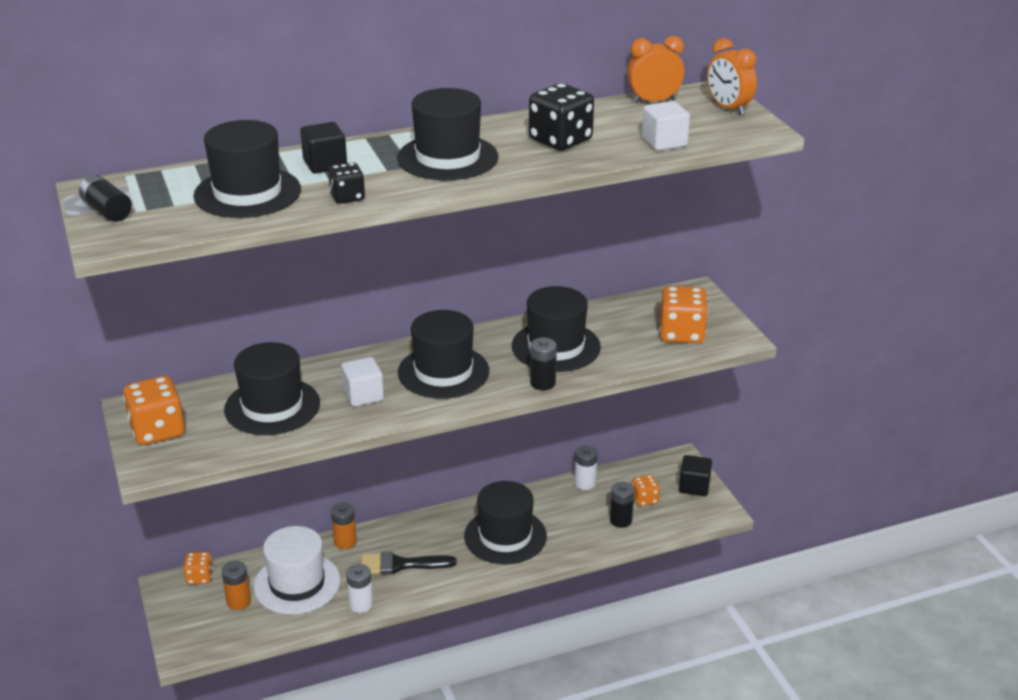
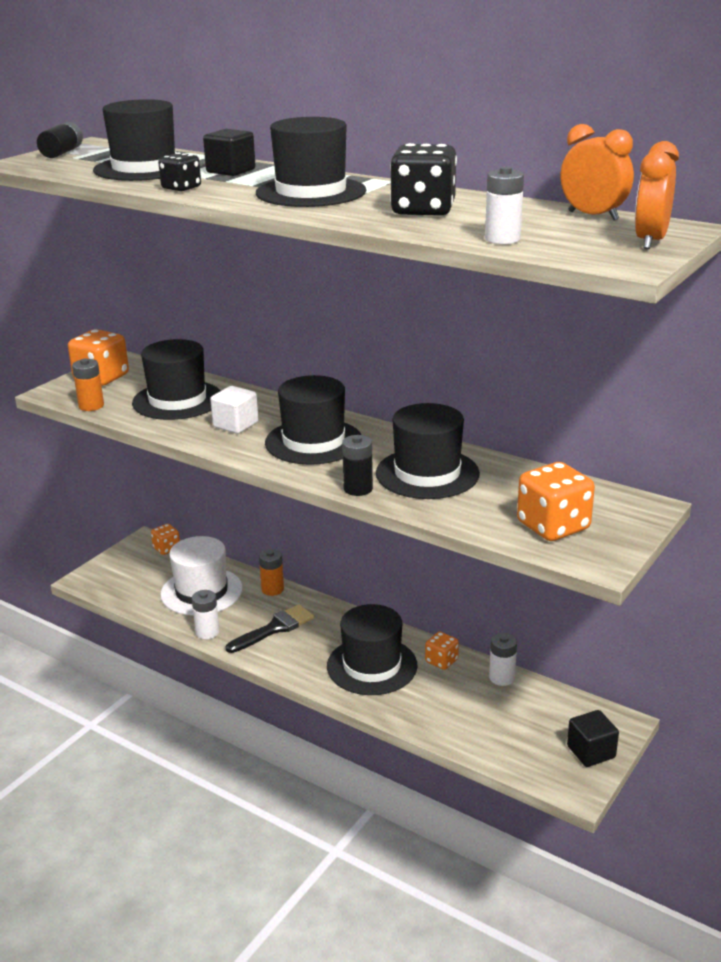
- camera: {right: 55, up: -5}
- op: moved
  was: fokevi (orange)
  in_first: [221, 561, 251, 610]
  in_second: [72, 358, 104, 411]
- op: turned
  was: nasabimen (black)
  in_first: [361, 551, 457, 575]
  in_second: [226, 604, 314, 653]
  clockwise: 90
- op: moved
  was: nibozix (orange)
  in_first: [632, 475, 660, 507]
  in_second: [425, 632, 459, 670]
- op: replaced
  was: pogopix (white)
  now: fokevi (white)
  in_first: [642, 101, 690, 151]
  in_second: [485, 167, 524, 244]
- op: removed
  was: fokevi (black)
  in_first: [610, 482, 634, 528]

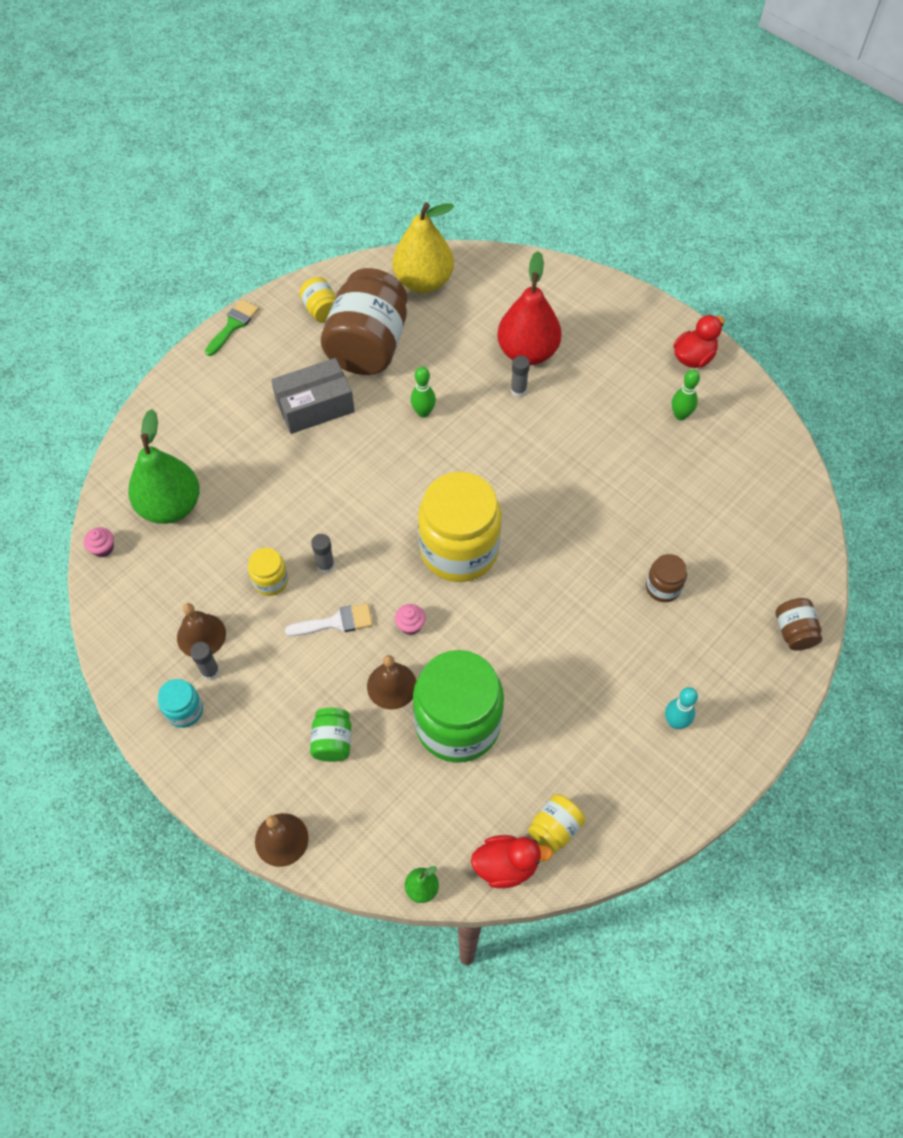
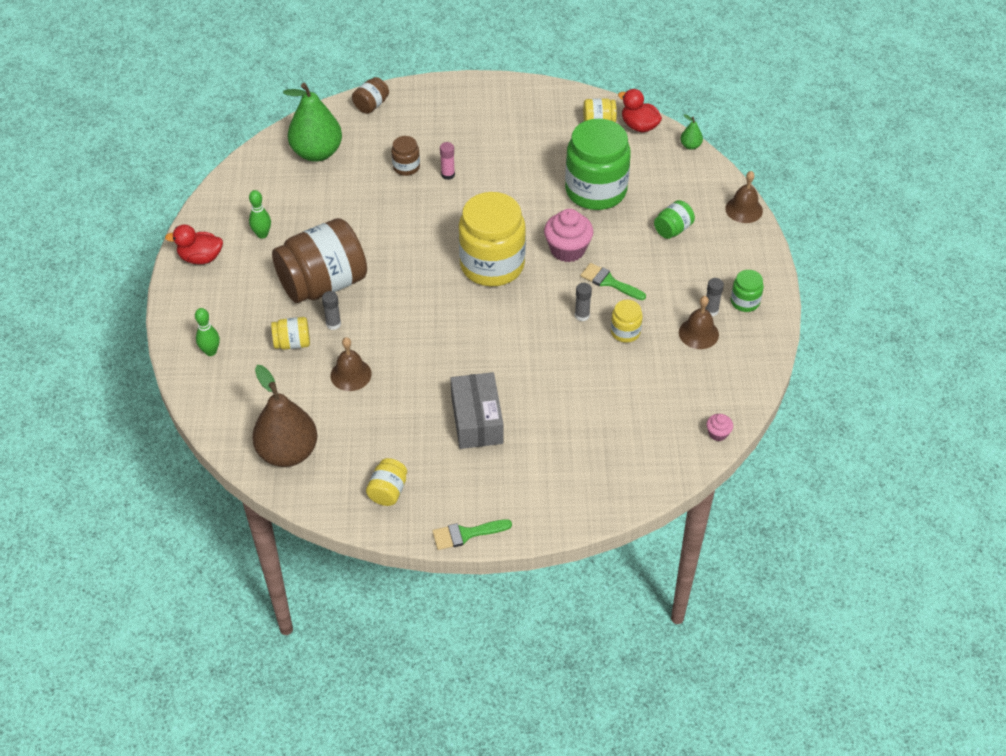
- camera: {right: -135, up: -10}
- op: moved
  was: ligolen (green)
  in_first: [411, 367, 436, 418]
  in_second: [195, 308, 220, 356]
- op: recoloured
  was: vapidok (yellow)
  now: vapidok (brown)
  in_first: [392, 202, 454, 293]
  in_second: [252, 365, 317, 467]
- op: replaced
  was: vapidok (red)
  now: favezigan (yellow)
  in_first: [497, 251, 562, 365]
  in_second: [271, 317, 310, 350]
- op: moved
  was: favezigan (brown)
  in_first: [321, 268, 407, 375]
  in_second: [272, 218, 367, 303]
- op: moved
  was: vapidok (green)
  in_first: [128, 409, 200, 524]
  in_second: [283, 83, 342, 162]
- op: moved
  was: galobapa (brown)
  in_first: [367, 655, 416, 709]
  in_second: [330, 337, 372, 391]
- op: added
  now: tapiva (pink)
  in_second: [440, 142, 455, 180]
- op: turned
  was: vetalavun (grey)
  in_first: [271, 358, 355, 434]
  in_second: [451, 372, 503, 449]
  clockwise: 60
- op: resized
  was: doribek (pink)
  in_first: [395, 604, 425, 635]
  in_second: [544, 209, 593, 262]
  ratio: 2.03
- op: recoloured
  was: nasabimen (white)
  now: nasabimen (green)
  in_first: [285, 603, 373, 636]
  in_second: [580, 263, 646, 300]
- op: recoloured
  was: favezigan (turquoise)
  now: favezigan (green)
  in_first: [158, 679, 203, 728]
  in_second: [731, 270, 764, 312]
- op: removed
  was: ligolen (turquoise)
  in_first: [665, 687, 698, 729]

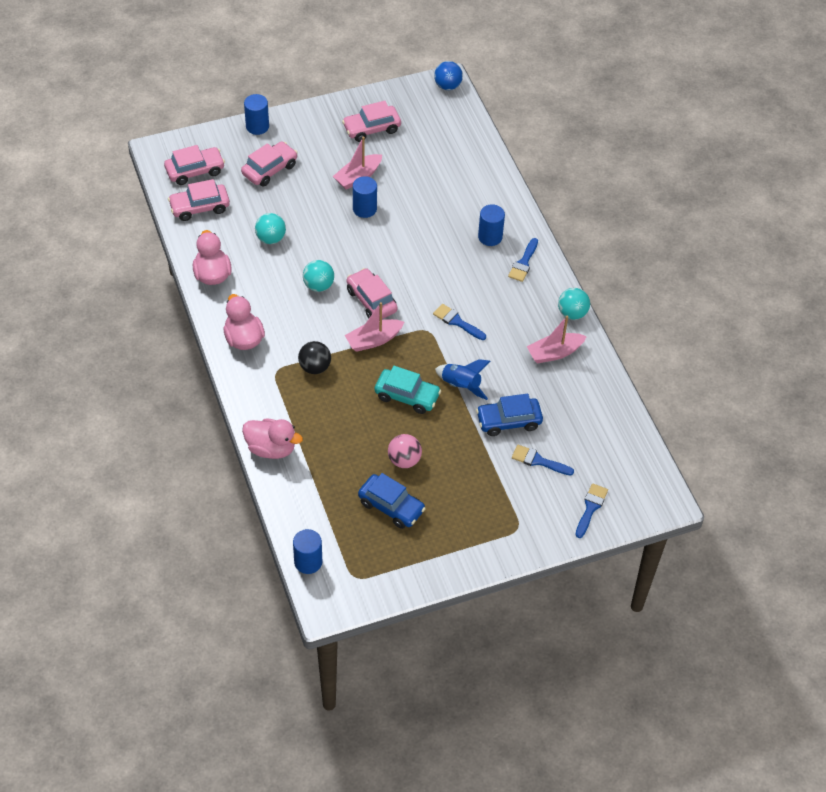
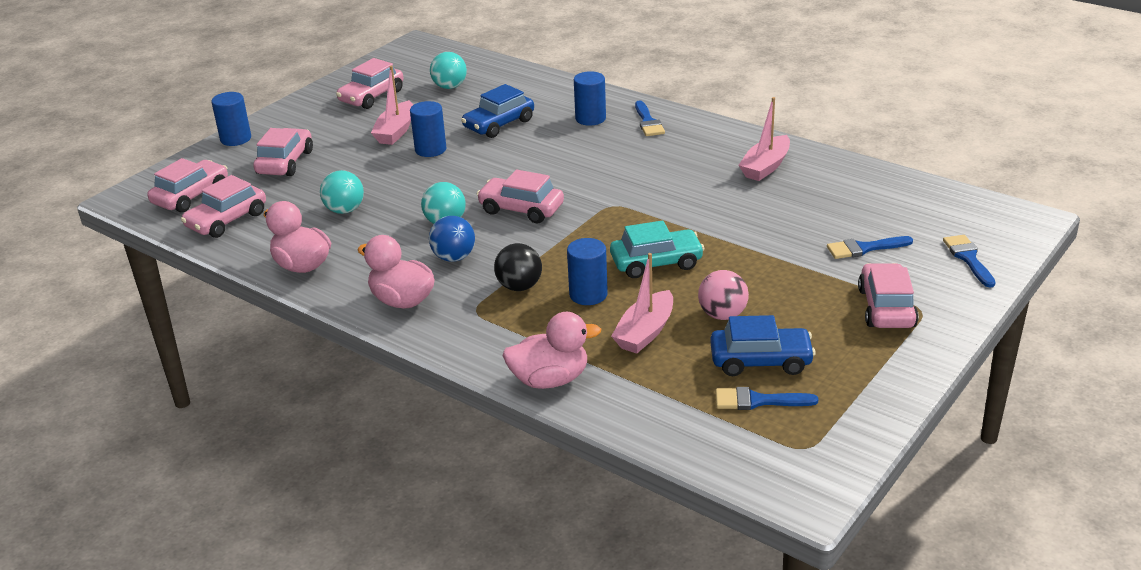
- camera: {right: -30, up: -20}
- op: moved
  was: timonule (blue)
  in_first: [434, 61, 463, 90]
  in_second: [429, 216, 475, 262]
- op: moved
  was: timonule (turquoise)
  in_first: [558, 288, 590, 320]
  in_second: [430, 52, 467, 89]
- op: moved
  was: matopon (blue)
  in_first: [476, 394, 543, 436]
  in_second: [461, 84, 534, 138]
- op: moved
  was: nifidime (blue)
  in_first: [293, 529, 322, 574]
  in_second: [567, 238, 608, 305]
- op: moved
  was: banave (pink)
  in_first: [345, 302, 404, 352]
  in_second: [611, 253, 673, 353]
- op: moved
  was: nasabimen (blue)
  in_first: [433, 304, 486, 340]
  in_second: [716, 387, 818, 410]
- op: added
  now: matopon (pink)
  in_second: [858, 263, 919, 328]
- op: removed
  was: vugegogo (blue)
  in_first: [435, 359, 490, 400]

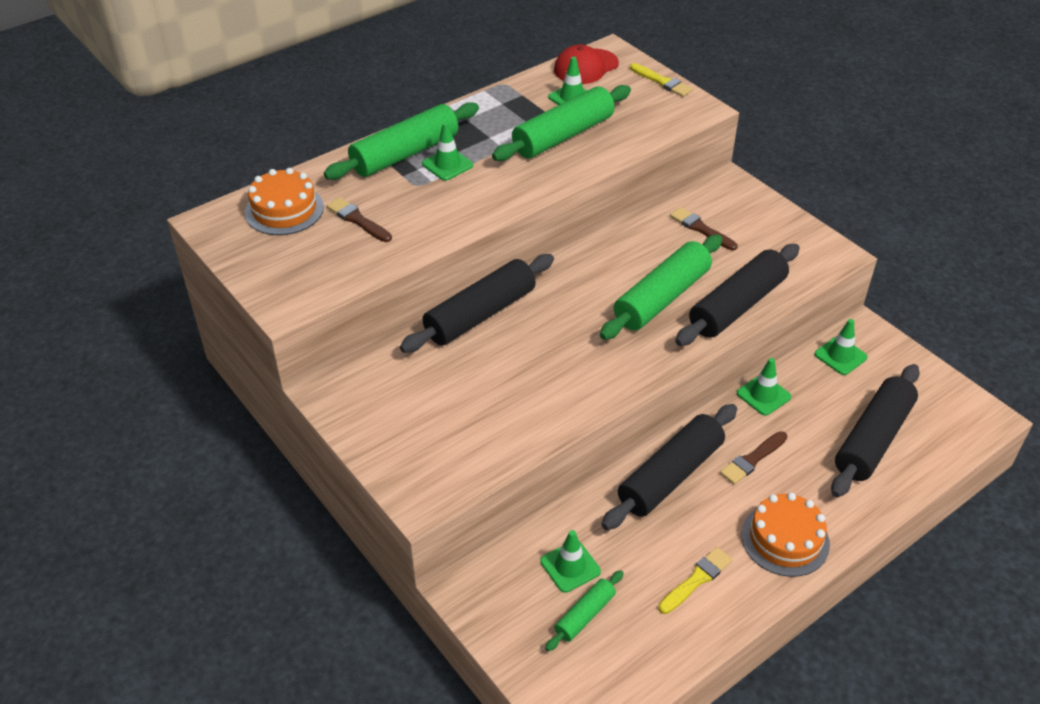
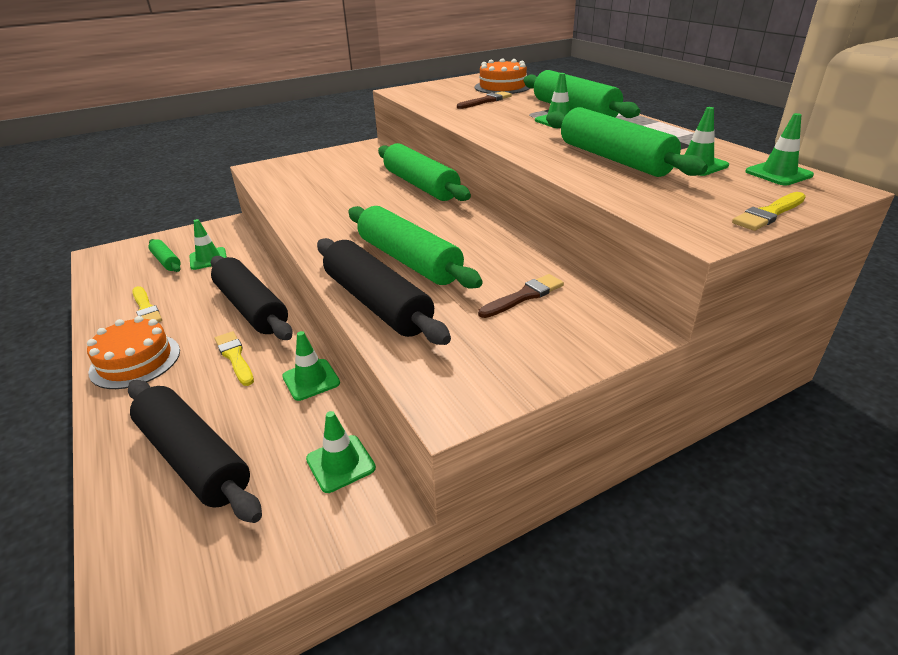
- camera: {right: 100, up: -10}
- op: recoloured
  was: nasabimen (brown)
  now: nasabimen (yellow)
  in_first: [720, 431, 788, 485]
  in_second: [215, 331, 254, 386]
- op: recoloured
  was: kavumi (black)
  now: kavumi (green)
  in_first: [400, 254, 554, 353]
  in_second: [378, 143, 471, 201]
- op: replaced
  was: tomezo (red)
  now: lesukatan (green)
  in_first: [554, 45, 619, 84]
  in_second: [745, 113, 814, 185]

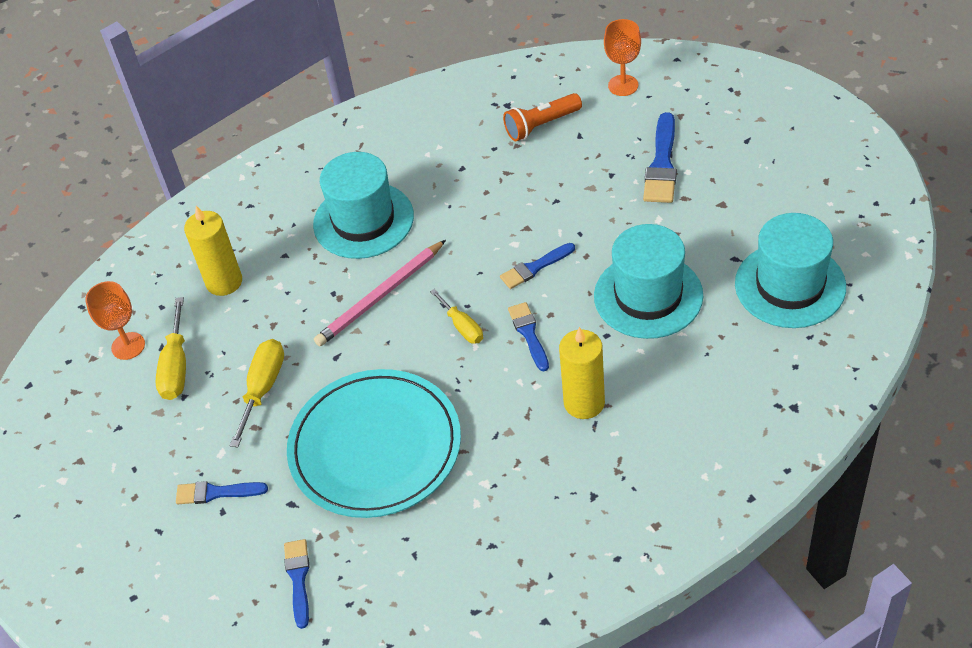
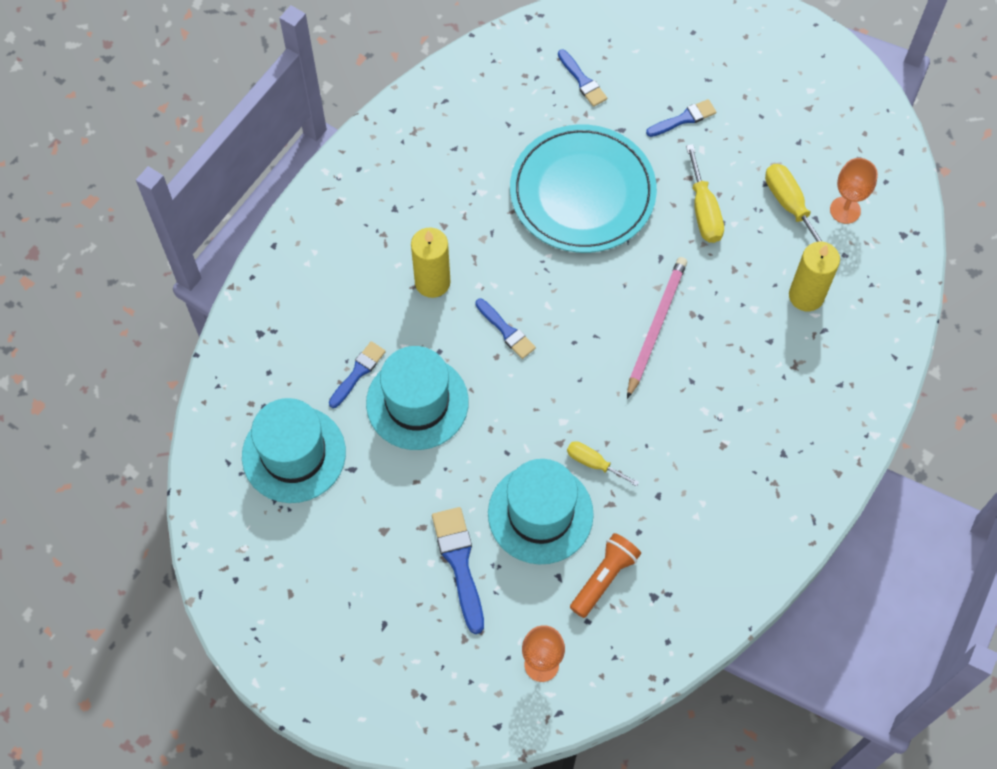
- camera: {right: 150, up: 15}
- op: moved
  was: nasabimen (blue)
  in_first: [500, 243, 575, 289]
  in_second: [329, 341, 386, 408]
- op: moved
  was: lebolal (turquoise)
  in_first: [313, 152, 414, 259]
  in_second: [488, 459, 594, 564]
- op: moved
  was: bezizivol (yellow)
  in_first: [430, 289, 483, 344]
  in_second: [567, 441, 639, 487]

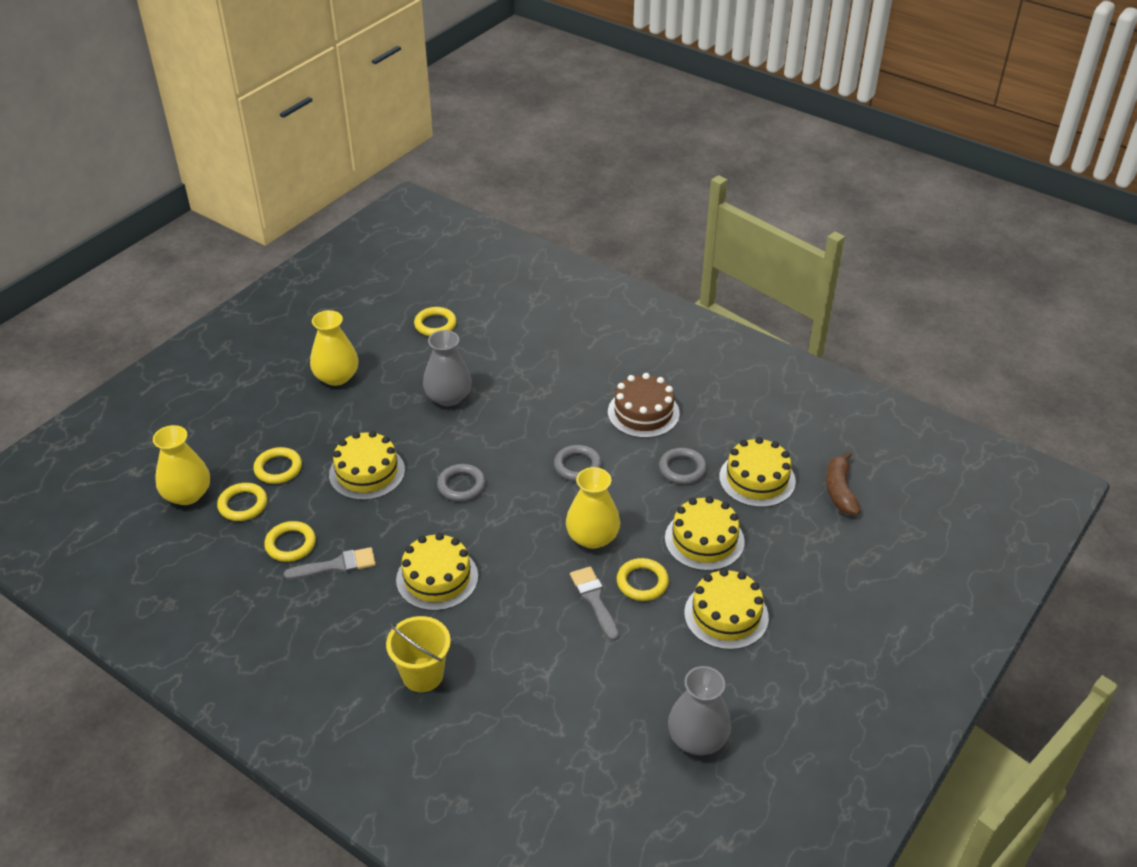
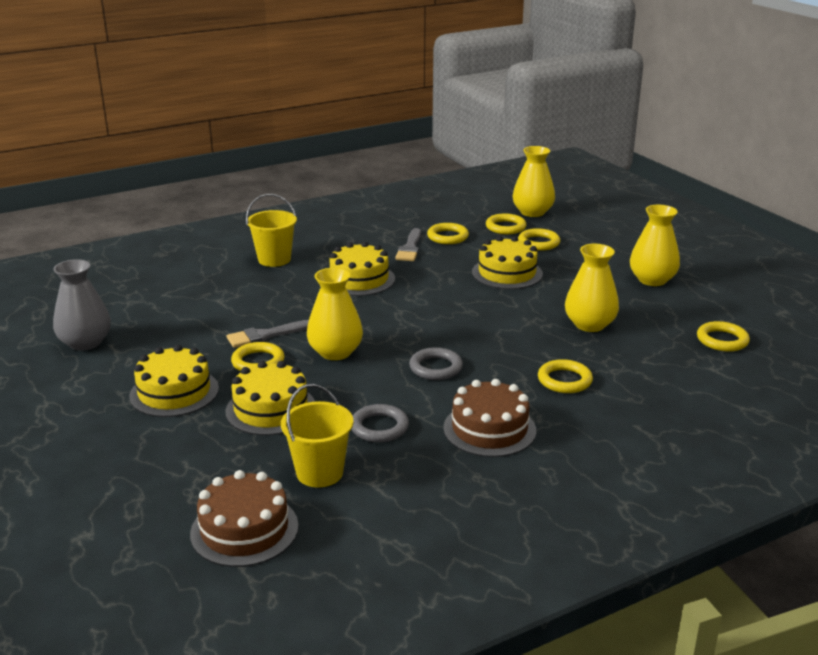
- camera: {right: 115, up: -15}
- op: replaced
  was: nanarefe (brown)
  now: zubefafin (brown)
  in_first: [826, 451, 861, 515]
  in_second: [190, 470, 298, 567]
- op: turned
  was: nasabimen (grey)
  in_first: [570, 566, 619, 641]
  in_second: [227, 320, 309, 348]
  clockwise: 150
- op: replaced
  was: zubefafin (yellow)
  now: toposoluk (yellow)
  in_first: [719, 437, 796, 507]
  in_second: [281, 384, 353, 487]
- op: added
  now: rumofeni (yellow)
  in_second: [538, 359, 593, 393]
- op: recoloured
  was: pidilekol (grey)
  now: pidilekol (yellow)
  in_first: [423, 330, 472, 406]
  in_second: [565, 244, 619, 332]
- op: removed
  was: rumofeni (grey)
  in_first: [437, 464, 486, 501]

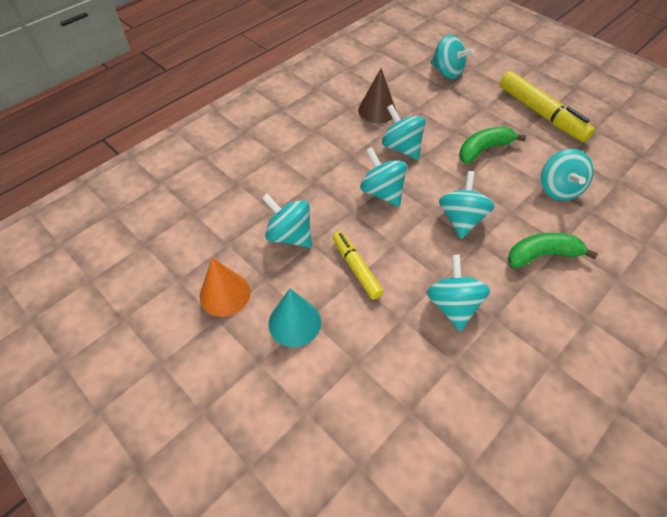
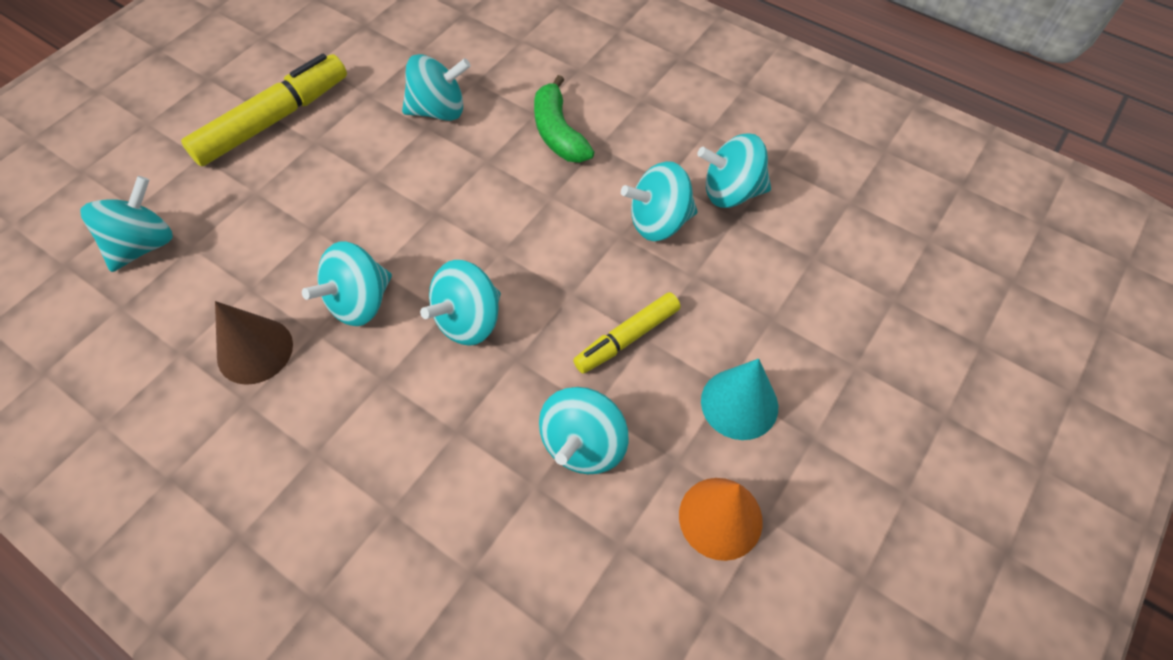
- camera: {right: -100, up: 5}
- op: moved
  was: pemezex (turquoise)
  in_first: [439, 171, 495, 239]
  in_second: [697, 133, 771, 208]
- op: removed
  was: nanarefe (green)
  in_first: [459, 127, 526, 164]

